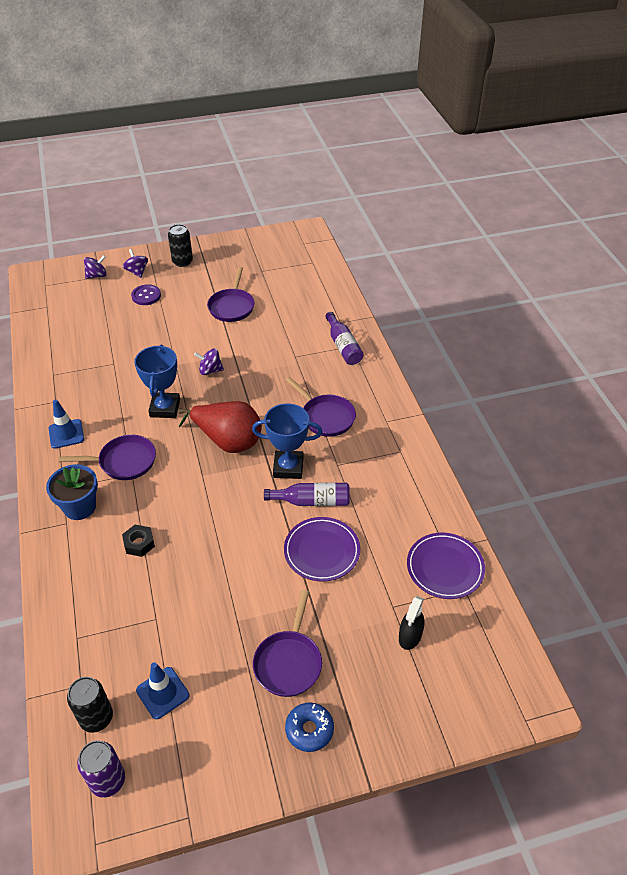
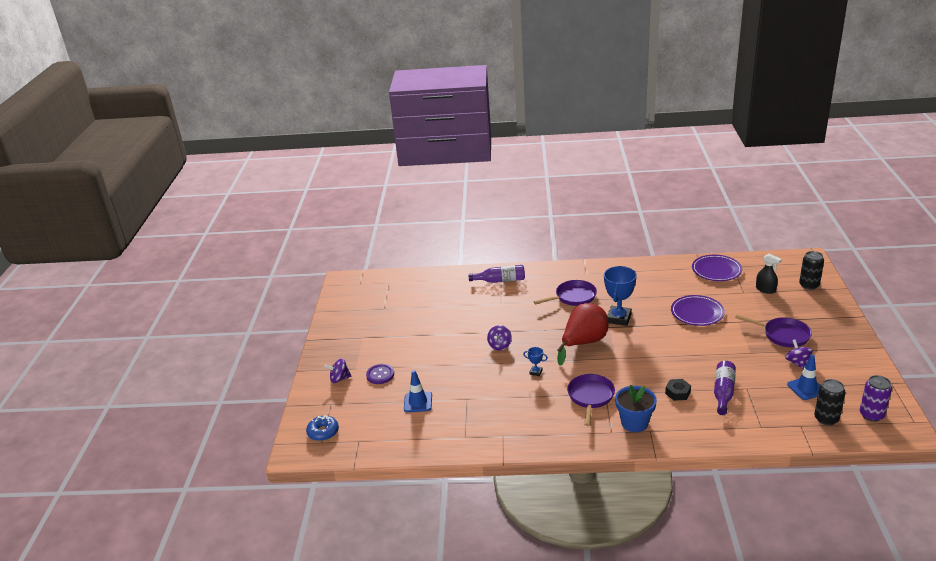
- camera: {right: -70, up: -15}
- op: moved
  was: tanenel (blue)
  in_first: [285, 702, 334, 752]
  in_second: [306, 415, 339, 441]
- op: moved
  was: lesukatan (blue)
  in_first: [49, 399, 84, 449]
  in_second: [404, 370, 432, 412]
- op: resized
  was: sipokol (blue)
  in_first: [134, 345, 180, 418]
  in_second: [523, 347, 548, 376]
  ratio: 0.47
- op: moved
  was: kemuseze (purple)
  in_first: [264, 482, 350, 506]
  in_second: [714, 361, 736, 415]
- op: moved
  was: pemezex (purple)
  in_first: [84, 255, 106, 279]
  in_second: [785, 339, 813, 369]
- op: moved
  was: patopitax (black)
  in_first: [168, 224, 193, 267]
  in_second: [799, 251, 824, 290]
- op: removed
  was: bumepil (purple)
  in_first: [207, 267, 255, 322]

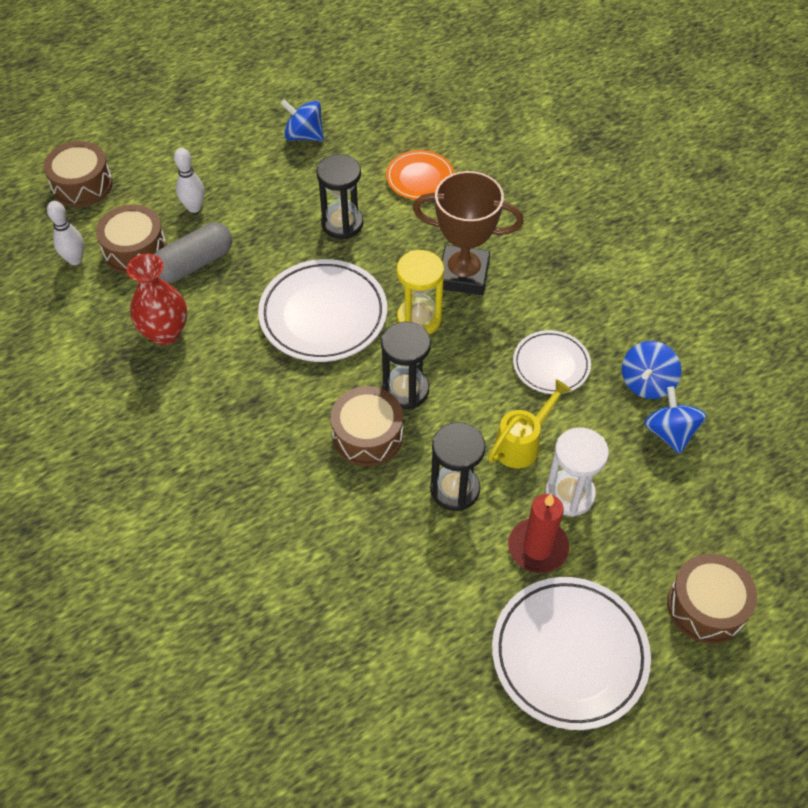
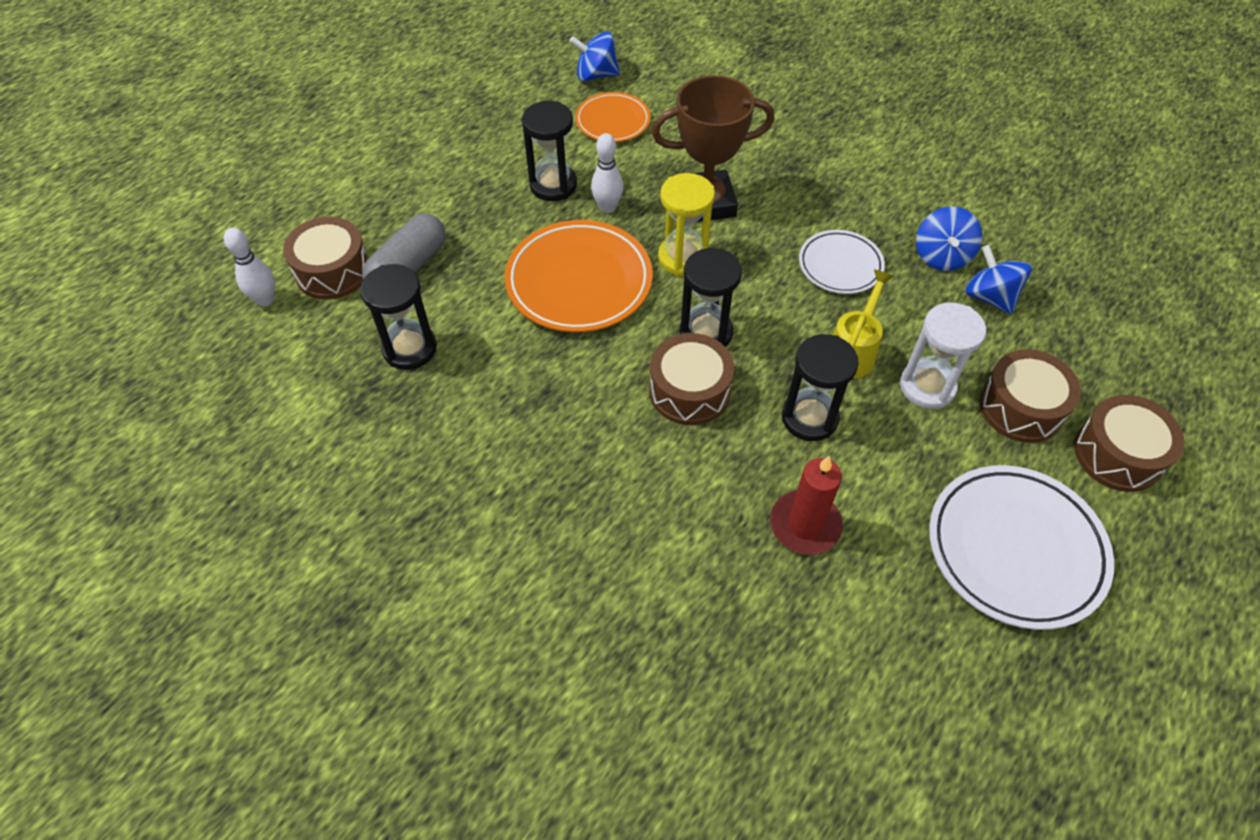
- camera: {right: -20, up: 0}
- op: replaced
  was: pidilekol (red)
  now: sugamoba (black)
  in_first: [127, 254, 187, 345]
  in_second: [360, 264, 437, 370]
- op: recoloured
  was: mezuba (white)
  now: mezuba (orange)
  in_first: [258, 259, 387, 362]
  in_second: [505, 220, 653, 333]
- op: moved
  was: pemezex (blue)
  in_first: [280, 99, 324, 141]
  in_second: [569, 31, 620, 81]
- op: moved
  was: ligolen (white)
  in_first: [174, 148, 204, 213]
  in_second: [591, 133, 623, 213]
- op: moved
  was: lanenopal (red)
  in_first: [508, 494, 569, 573]
  in_second: [770, 456, 843, 555]
- op: moved
  was: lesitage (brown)
  in_first: [43, 141, 113, 207]
  in_second: [979, 349, 1081, 443]

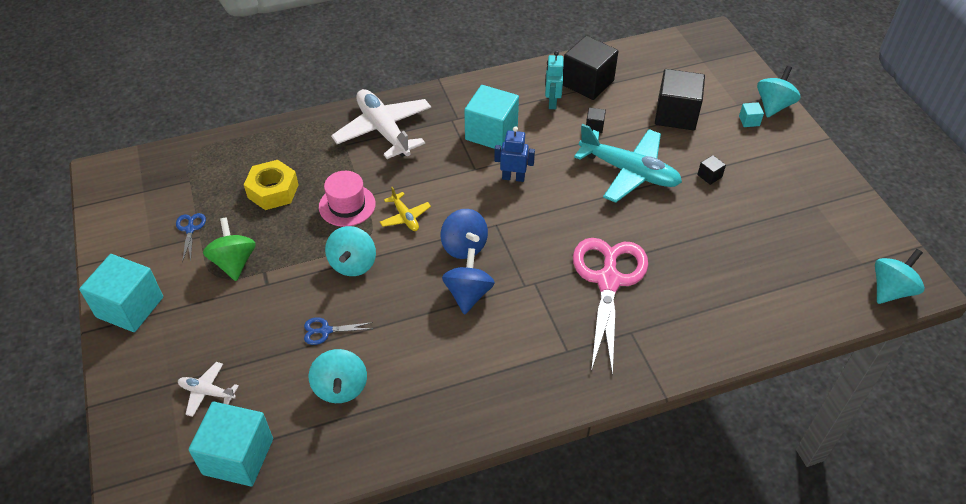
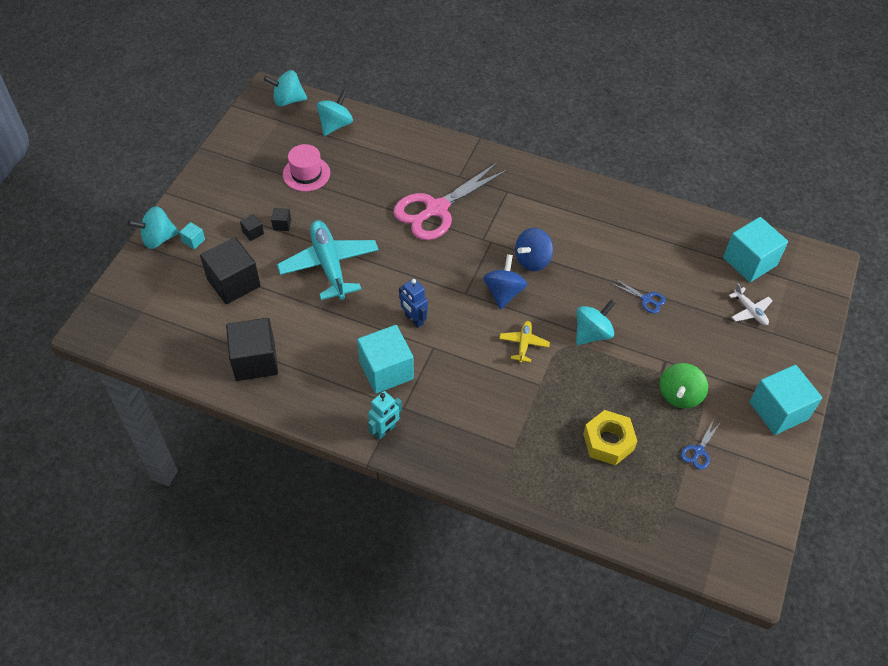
- camera: {right: -140, up: 5}
- op: moved
  was: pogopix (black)
  in_first: [586, 107, 606, 133]
  in_second: [240, 214, 264, 241]
- op: moved
  was: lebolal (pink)
  in_first: [319, 171, 376, 227]
  in_second: [283, 144, 330, 192]
- op: moved
  was: pemezex (turquoise)
  in_first: [309, 349, 367, 403]
  in_second: [317, 90, 353, 136]
- op: moved
  was: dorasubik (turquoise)
  in_first: [545, 51, 563, 109]
  in_second: [368, 391, 402, 440]
- op: removed
  was: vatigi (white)
  in_first: [331, 89, 431, 159]

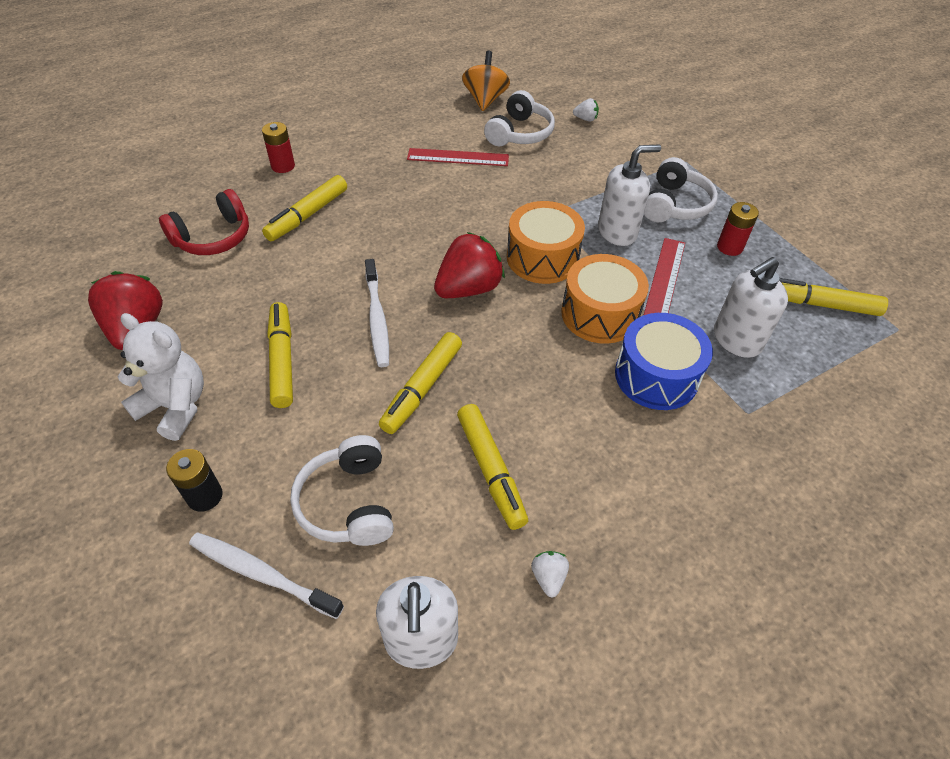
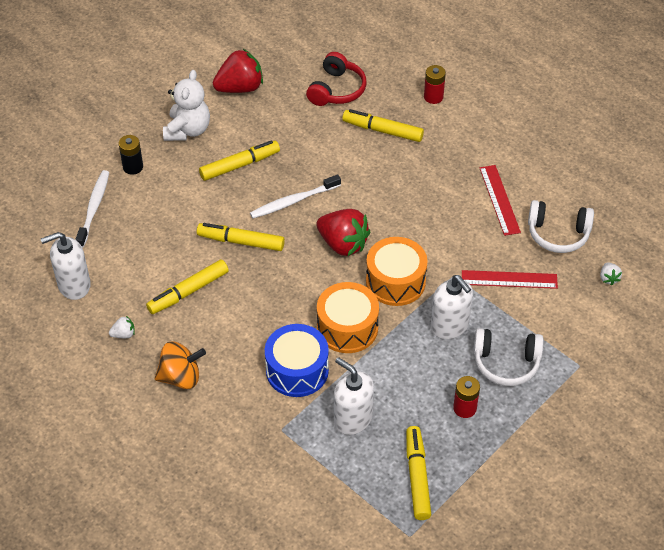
- camera: {right: 75, up: 0}
- op: moved
  was: pemezex (orange)
  in_first: [462, 51, 510, 111]
  in_second: [155, 341, 206, 389]
- op: turned
  was: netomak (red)
  in_first: [159, 189, 249, 255]
  in_second: [306, 52, 367, 106]
  clockwise: -105
- op: moved
  was: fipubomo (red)
  in_first: [644, 238, 685, 315]
  in_second: [462, 270, 558, 289]
- op: removed
  was: netomak (white)
  in_first: [290, 435, 394, 546]

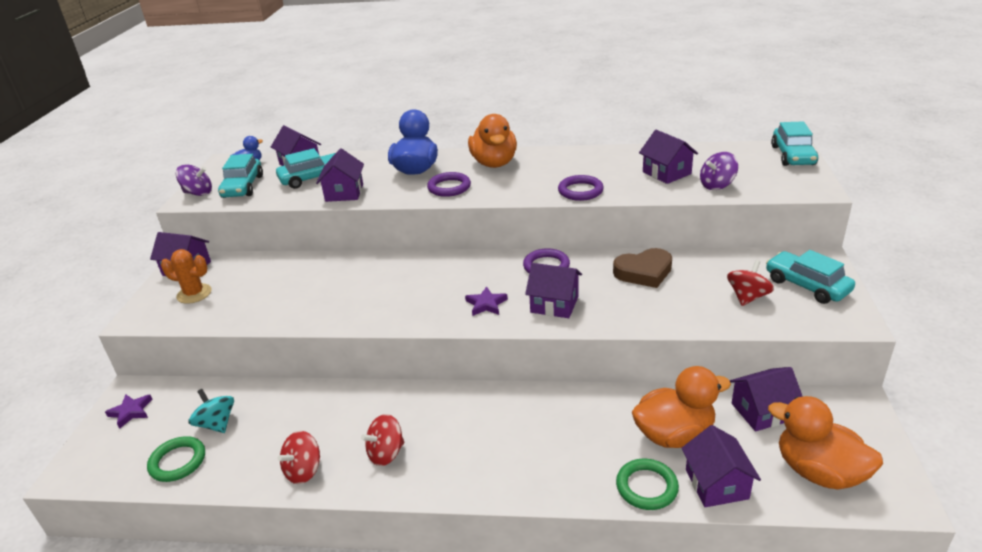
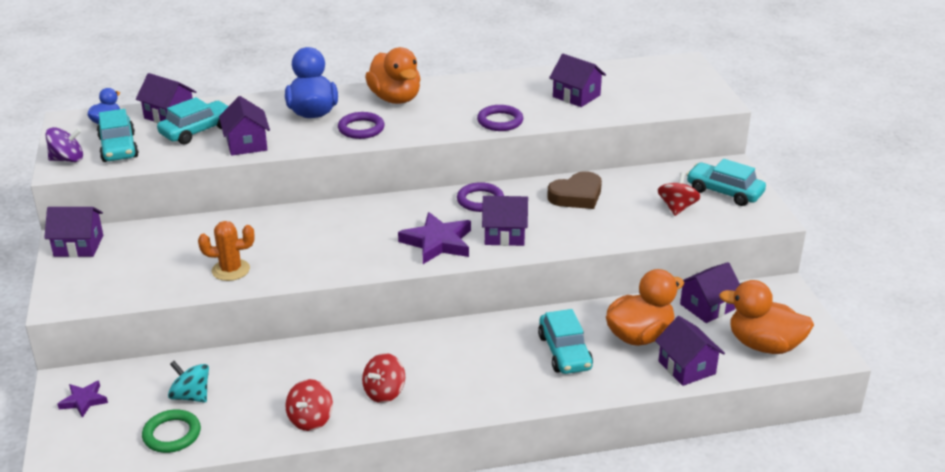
- camera: {right: -20, up: 0}
- op: moved
  was: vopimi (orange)
  in_first: [161, 249, 212, 304]
  in_second: [198, 221, 254, 281]
- op: resized
  was: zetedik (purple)
  in_first: [465, 286, 508, 316]
  in_second: [398, 212, 471, 264]
  ratio: 1.77
- op: moved
  was: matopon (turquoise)
  in_first: [771, 122, 818, 166]
  in_second: [538, 309, 593, 374]
- op: removed
  was: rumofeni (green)
  in_first: [616, 459, 679, 510]
- op: removed
  was: pemezex (purple)
  in_first: [700, 152, 738, 190]

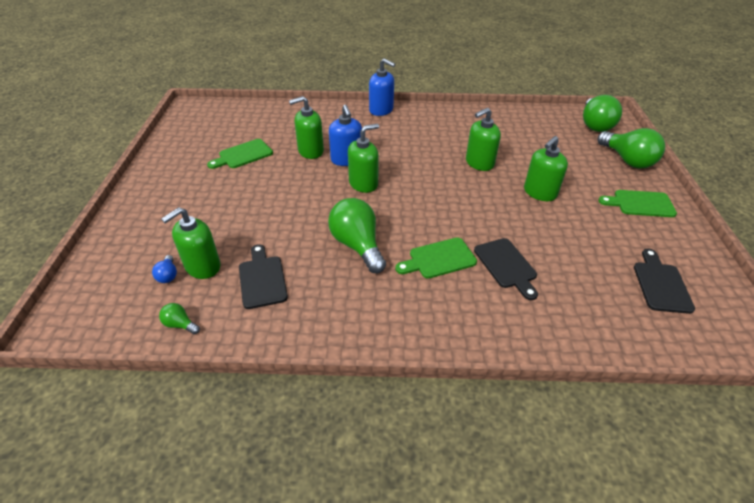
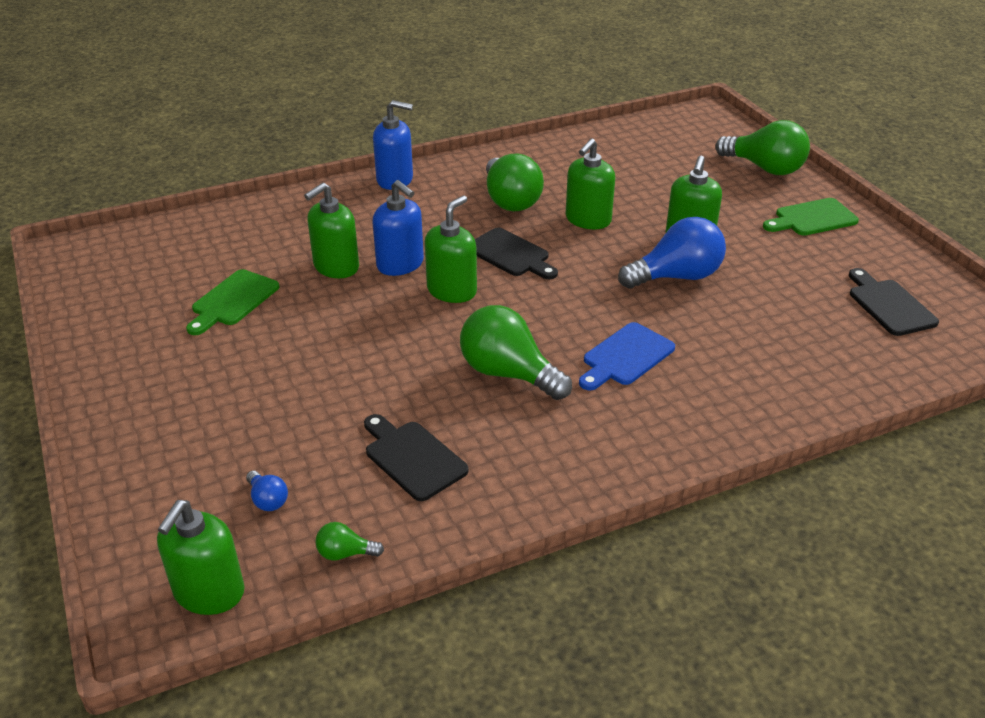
- camera: {right: -25, up: -5}
- op: moved
  was: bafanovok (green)
  in_first: [161, 207, 220, 279]
  in_second: [157, 500, 245, 615]
- op: moved
  was: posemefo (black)
  in_first: [474, 238, 538, 300]
  in_second: [475, 228, 558, 280]
- op: moved
  was: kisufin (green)
  in_first: [583, 95, 622, 132]
  in_second: [486, 154, 544, 211]
- op: recoloured
  was: posemefo (green)
  now: posemefo (blue)
  in_first: [395, 237, 477, 279]
  in_second: [579, 322, 675, 390]
- op: added
  now: kisufin (blue)
  in_second: [618, 217, 726, 289]

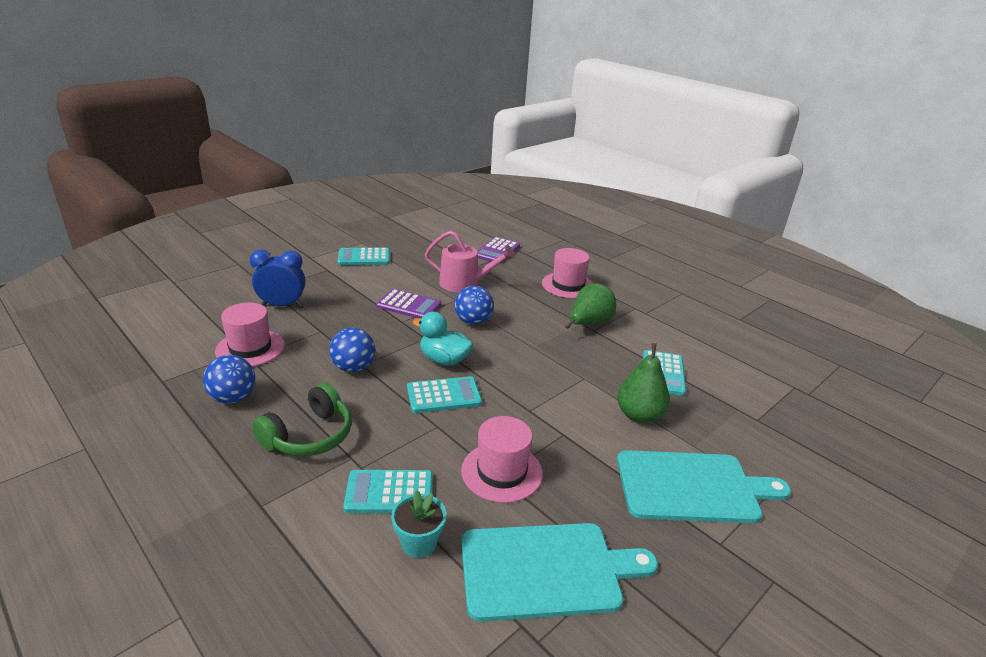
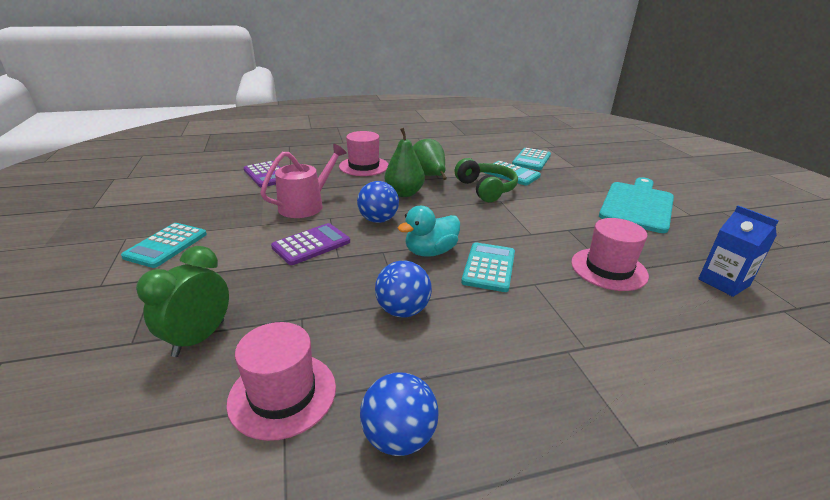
- camera: {right: -60, up: 0}
- op: recoloured
  was: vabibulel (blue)
  now: vabibulel (green)
  in_first: [250, 249, 305, 307]
  in_second: [136, 246, 229, 357]
- op: moved
  was: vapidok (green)
  in_first: [617, 343, 670, 423]
  in_second: [385, 128, 425, 197]
- op: moved
  was: netomak (green)
  in_first: [252, 383, 351, 456]
  in_second: [455, 158, 518, 202]
- op: moved
  was: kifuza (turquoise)
  in_first: [343, 470, 433, 513]
  in_second: [512, 148, 551, 170]
- op: replaced
  was: posemefo (turquoise)
  now: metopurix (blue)
  in_first: [461, 523, 658, 622]
  in_second: [698, 206, 779, 297]
- op: removed
  was: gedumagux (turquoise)
  in_first: [391, 490, 446, 558]

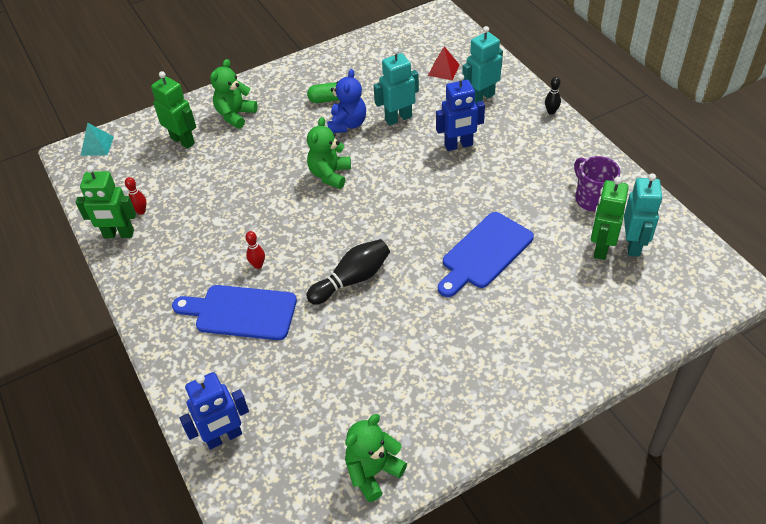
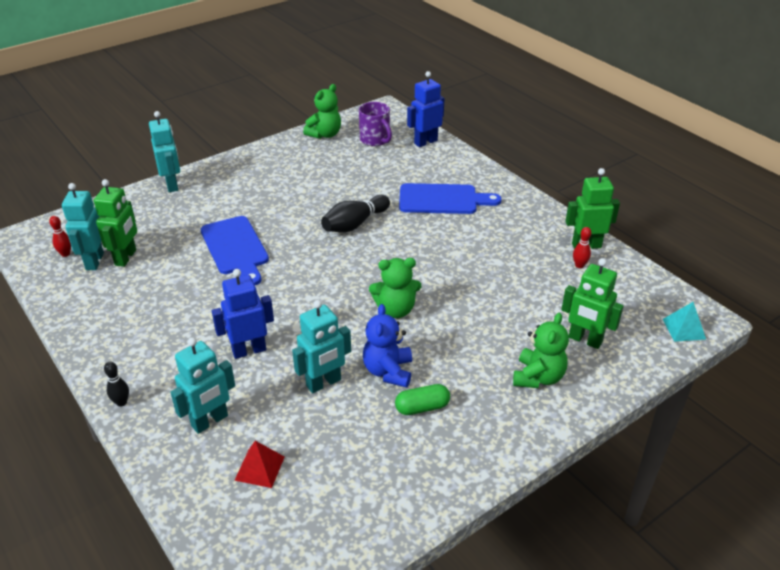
- camera: {right: 170, up: -10}
- op: moved
  was: ligolen (red)
  in_first: [245, 231, 265, 269]
  in_second: [49, 216, 71, 257]
- op: added
  now: dorasubik (turquoise)
  in_second: [149, 111, 180, 192]
- op: turned
  was: posemefo (blue)
  in_first: [438, 212, 534, 297]
  in_second: [201, 216, 269, 286]
  clockwise: 120
- op: moved
  was: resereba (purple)
  in_first: [574, 156, 620, 212]
  in_second: [359, 102, 392, 146]
- op: turned
  was: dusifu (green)
  in_first: [307, 117, 351, 189]
  in_second: [369, 258, 421, 318]
  clockwise: 75

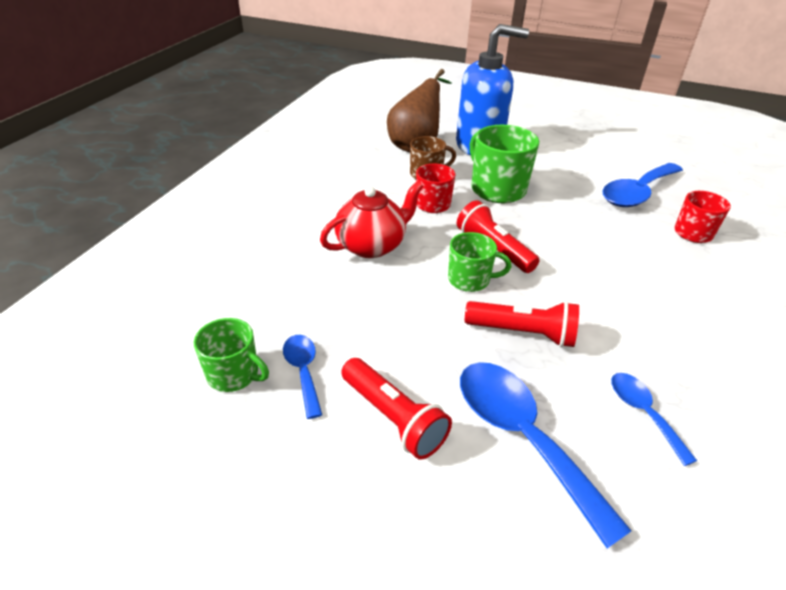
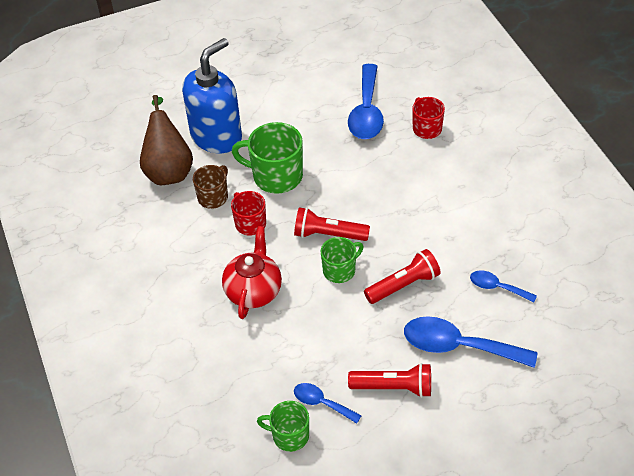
- camera: {right: -40, up: 10}
- op: turned
  was: resereba (green)
  in_first: [194, 318, 269, 392]
  in_second: [257, 401, 309, 452]
  clockwise: -150

